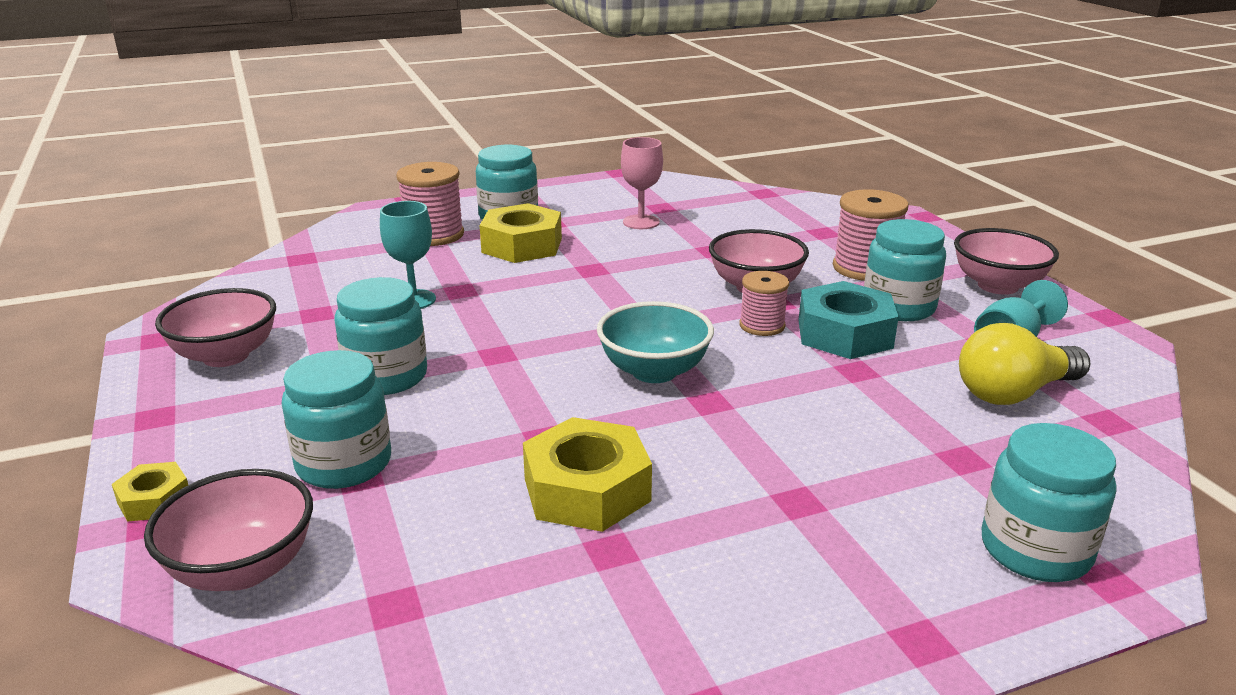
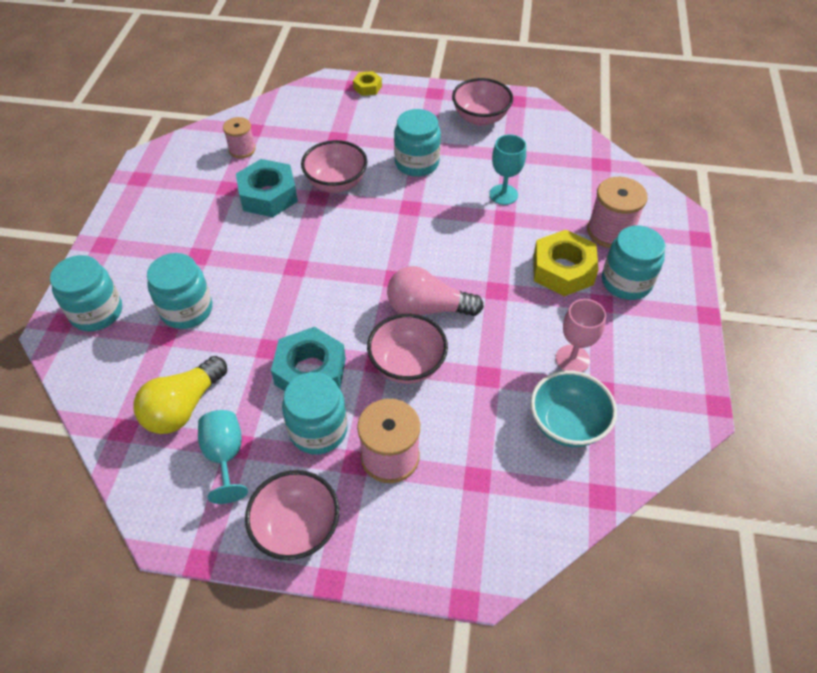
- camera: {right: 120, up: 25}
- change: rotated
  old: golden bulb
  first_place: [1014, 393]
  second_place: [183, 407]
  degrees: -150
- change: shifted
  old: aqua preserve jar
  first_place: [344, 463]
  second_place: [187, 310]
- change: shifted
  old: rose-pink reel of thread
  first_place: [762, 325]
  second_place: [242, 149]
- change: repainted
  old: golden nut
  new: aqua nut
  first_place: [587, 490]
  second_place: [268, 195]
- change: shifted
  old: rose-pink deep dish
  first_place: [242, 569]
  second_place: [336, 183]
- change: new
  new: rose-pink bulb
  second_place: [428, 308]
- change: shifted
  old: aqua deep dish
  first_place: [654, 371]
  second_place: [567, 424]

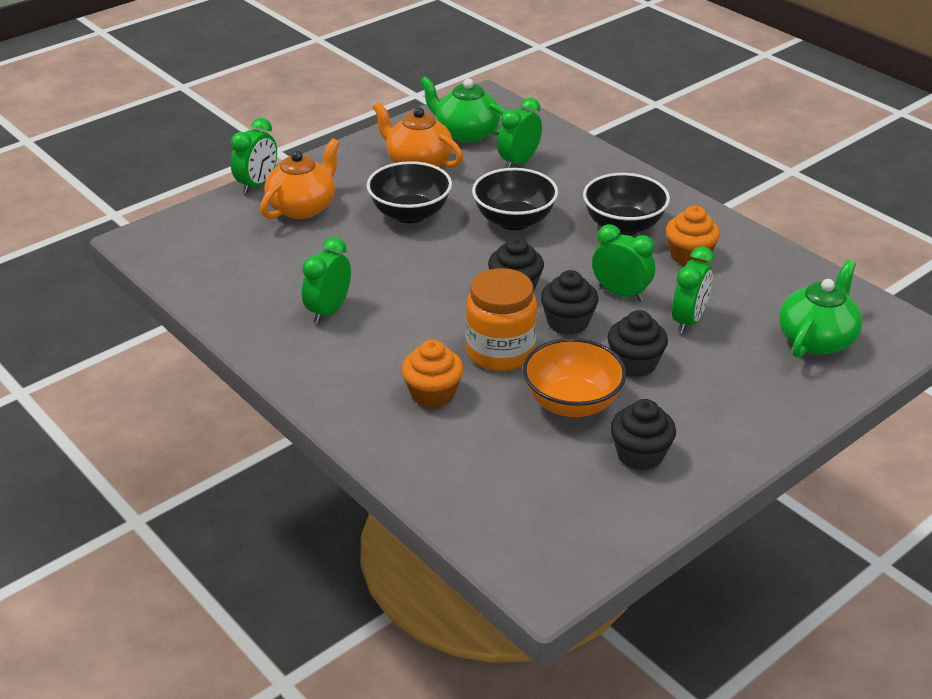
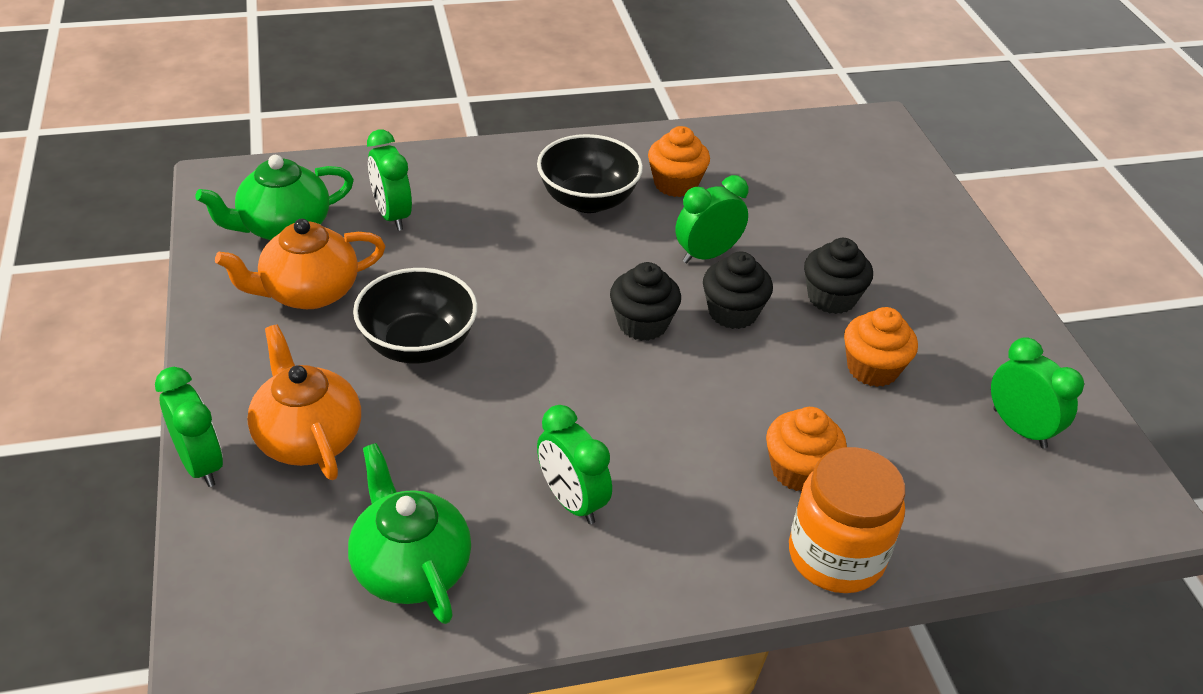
- camera: {right: -65, up: 5}
- change: shifted
  old: leaf-green tea pot
  first_place: [816, 339]
  second_place: [411, 567]
- change: shifted
  old: bright orange preserve jar
  first_place: [500, 352]
  second_place: [836, 556]
- change: swapped
  old: bright orange deep dish
  new: bright orange muffin
  first_place: [572, 403]
  second_place: [872, 368]
- change: shifted
  old: leaf-green alarm clock
  first_place: [688, 321]
  second_place: [1019, 428]
- change: gone
  old: jet-black deep dish
  first_place: [514, 221]
- change: gone
  old: jet-black muffin
  first_place: [640, 455]

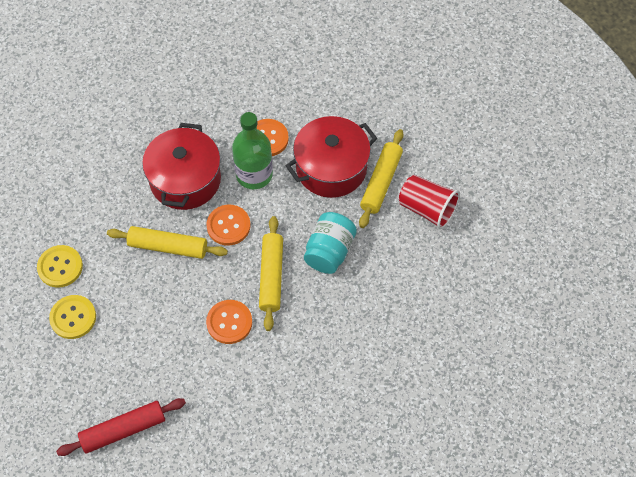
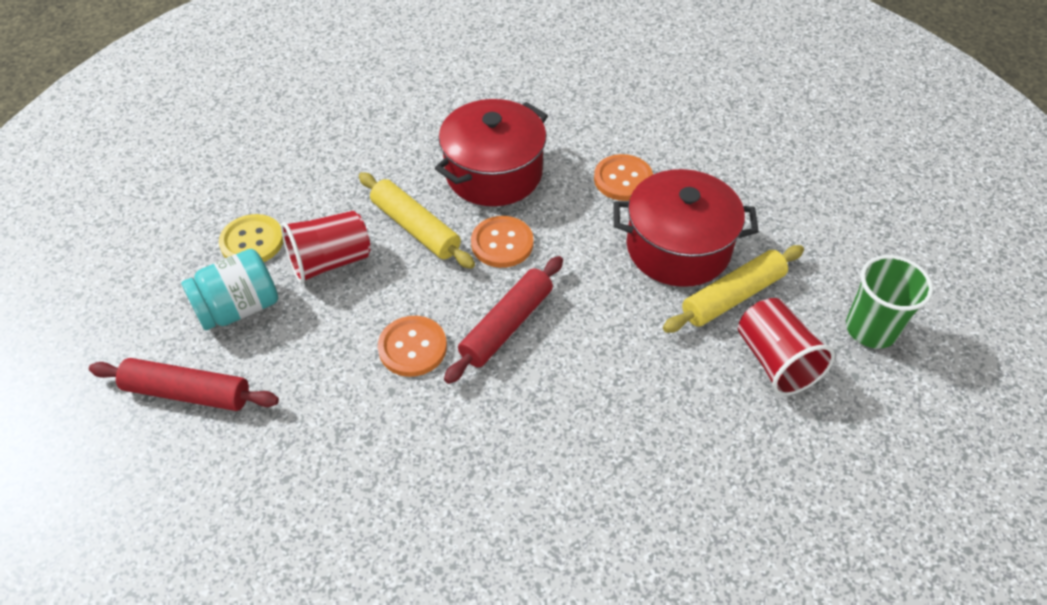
- camera: {right: 35, up: -10}
- change: shifted
  old: aqua preserve jar
  first_place: [329, 251]
  second_place: [239, 308]
- change: new
  new: scarlet tumbler
  second_place: [330, 261]
- change: repainted
  old: golden dough roller
  new: scarlet dough roller
  first_place: [271, 276]
  second_place: [506, 325]
- change: new
  new: leaf-green tumbler
  second_place: [870, 329]
- change: gone
  old: golden button
  first_place: [60, 267]
- change: gone
  old: leaf-green flask
  first_place: [254, 174]

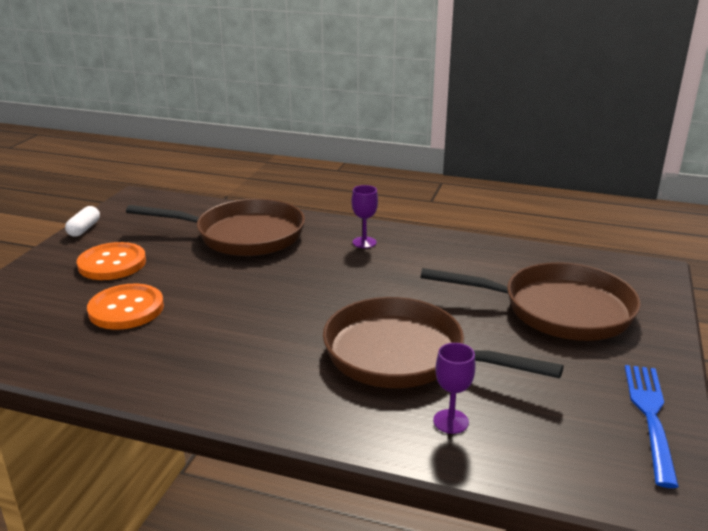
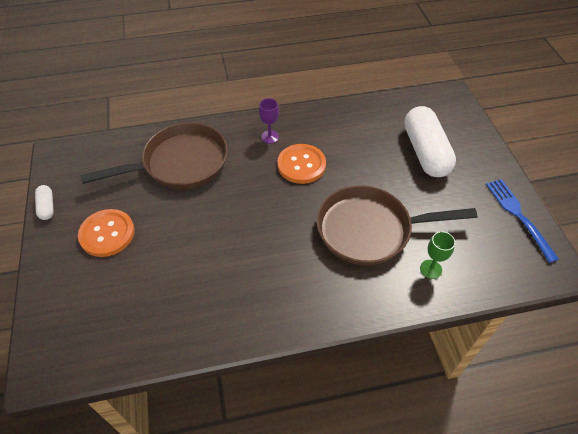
- camera: {right: -30, up: 25}
- change: shifted
  old: bright orange button
  first_place: [126, 309]
  second_place: [301, 165]
- change: swapped
  old: russet skillet
  new: snow-white pill
  first_place: [558, 310]
  second_place: [425, 152]
- change: repainted
  old: purple wine glass
  new: leaf-green wine glass
  first_place: [451, 421]
  second_place: [431, 269]

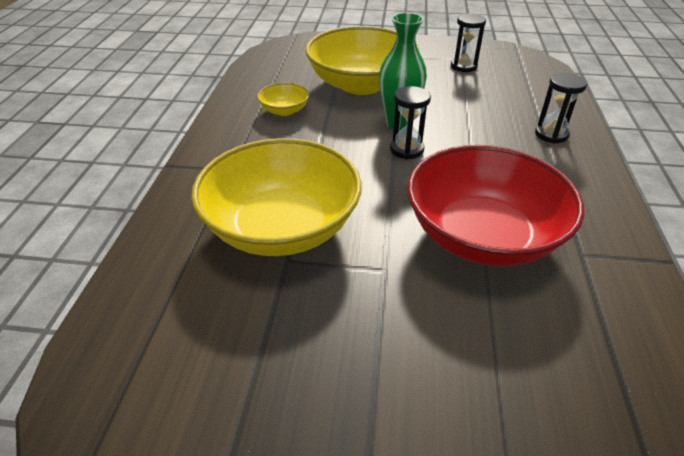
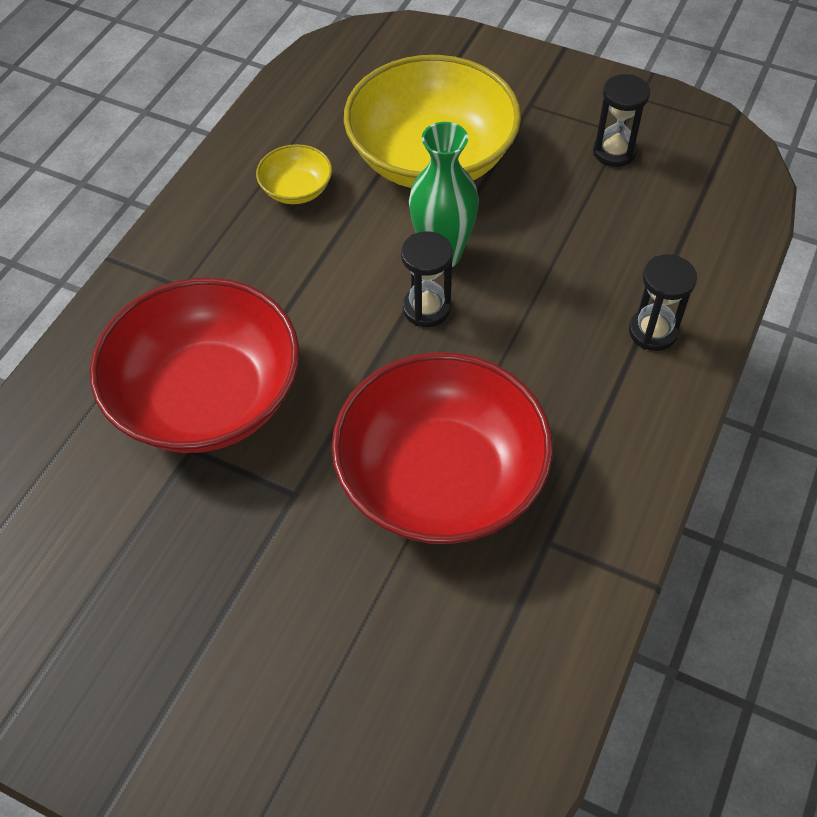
- camera: {right: 20, up: 15}
- change: repainted
  old: golden deep dish
  new: scarlet deep dish
  first_place: [282, 227]
  second_place: [207, 397]

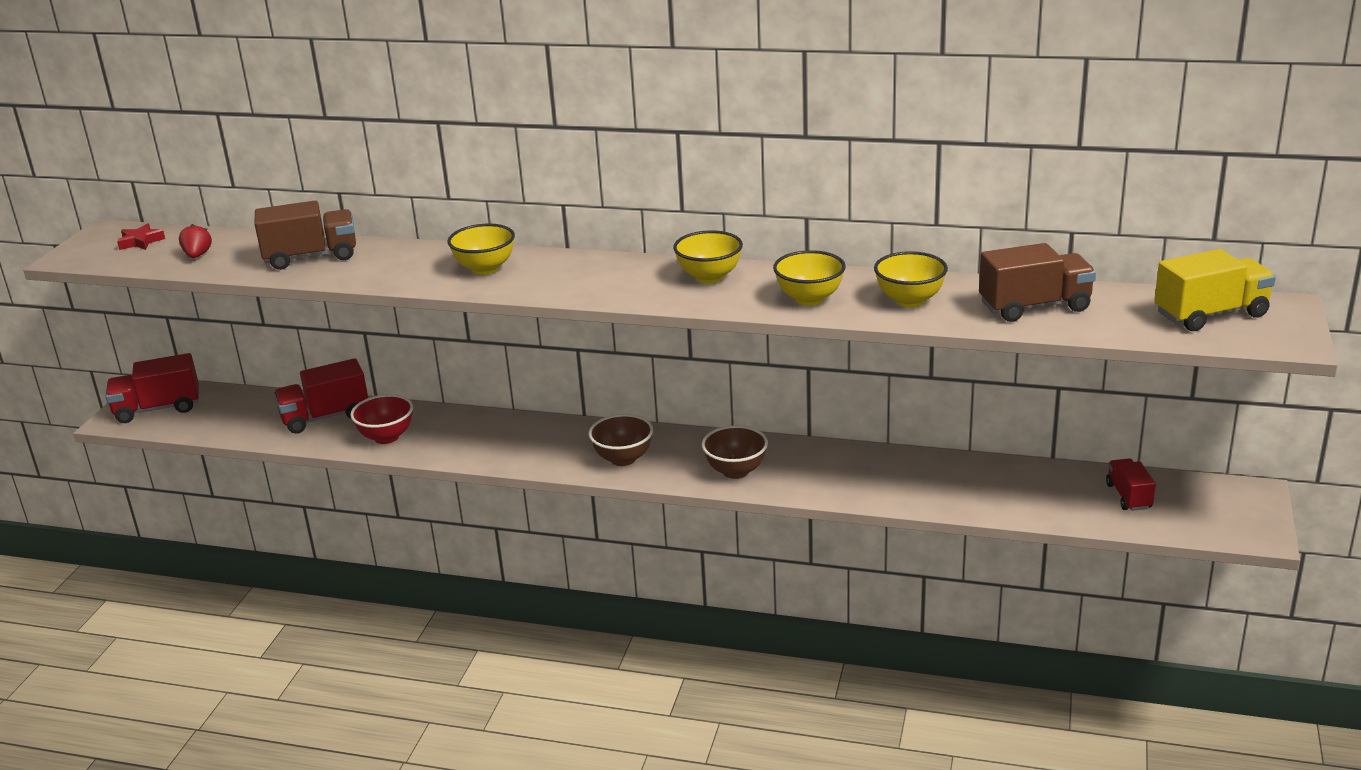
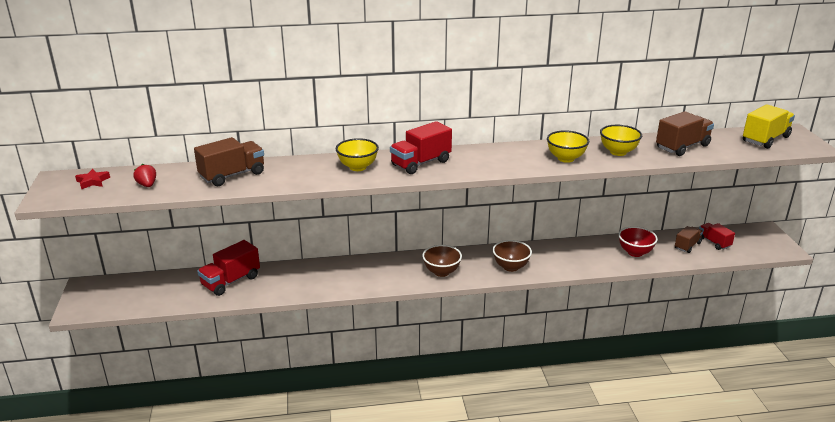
- camera: {right: -25, up: 0}
- change: shifted
  old: scarlet lorry
  first_place: [158, 408]
  second_place: [421, 163]
- change: shifted
  old: scarlet deep dish
  first_place: [386, 437]
  second_place: [635, 252]
- change: new
  new: russet lorry
  second_place: [687, 246]
- change: gone
  old: golden deep dish
  first_place: [709, 277]

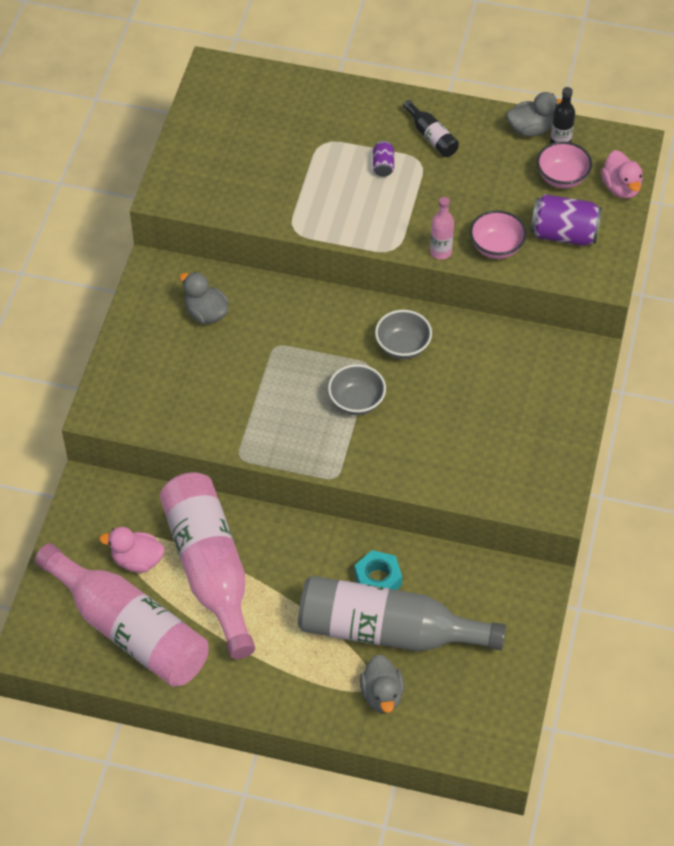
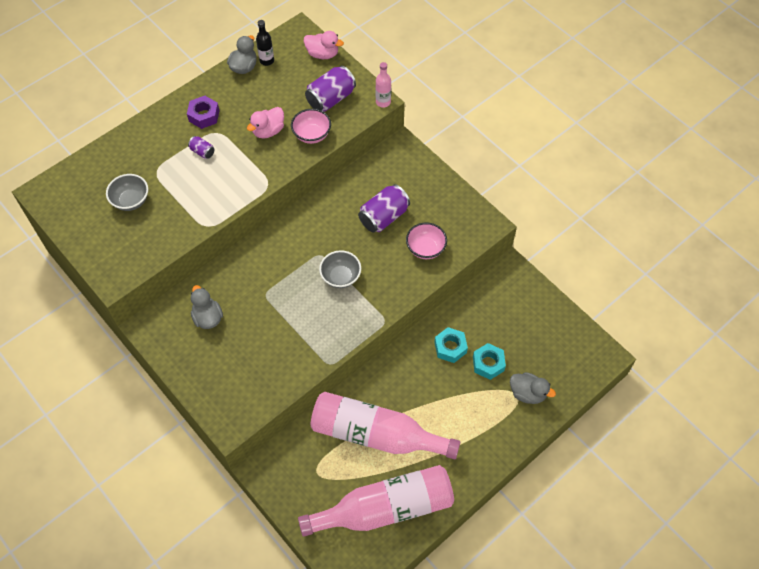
- camera: {right: -55, up: 5}
- change: shifted
  old: grey deep dish
  first_place: [402, 346]
  second_place: [131, 201]
- change: swapped
  old: jet-black flask
  new: purple nut
  first_place: [431, 136]
  second_place: [204, 116]
- change: rotated
  old: grey toy duck
  first_place: [206, 313]
  second_place: [208, 317]
  degrees: 75
- change: shifted
  old: rose-pink toy duck
  first_place: [137, 560]
  second_place: [268, 131]
- change: new
  new: purple tin
  second_place: [384, 217]
- change: shifted
  old: rose-pink flask
  first_place: [440, 252]
  second_place: [383, 102]
- change: shifted
  old: rose-pink deep dish
  first_place: [562, 178]
  second_place: [425, 249]
- change: swapped
  old: grey flask
  new: aqua nut
  first_place: [388, 631]
  second_place: [488, 364]

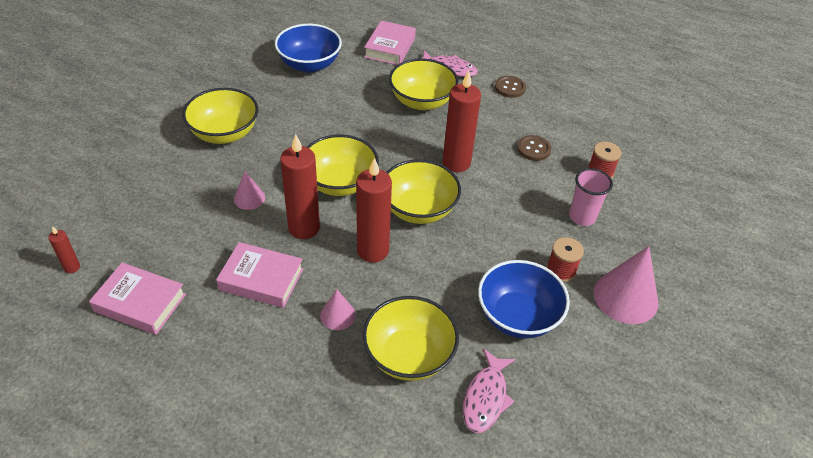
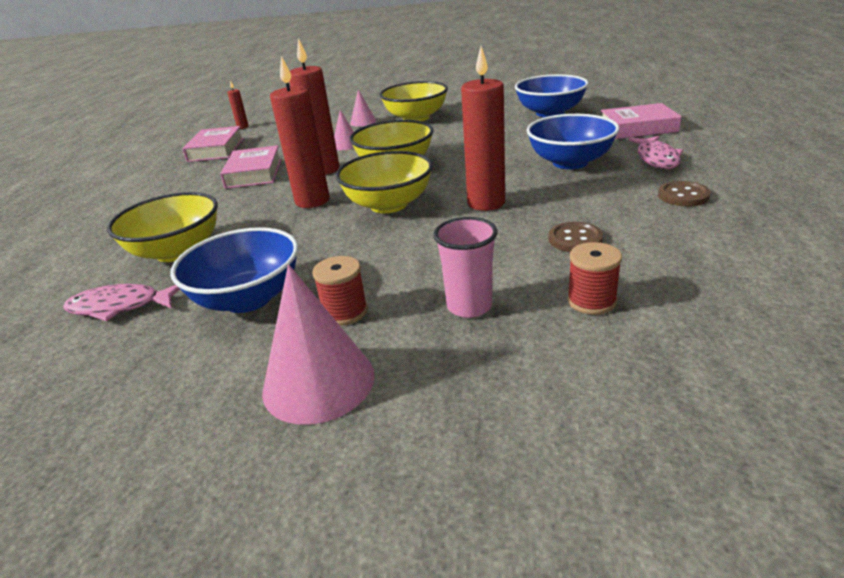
- camera: {right: 75, up: -15}
- change: shifted
  old: rose-pink solid cone
  first_place: [337, 315]
  second_place: [363, 122]
- change: repainted
  old: golden deep dish
  new: royal blue deep dish
  first_place: [422, 101]
  second_place: [570, 162]

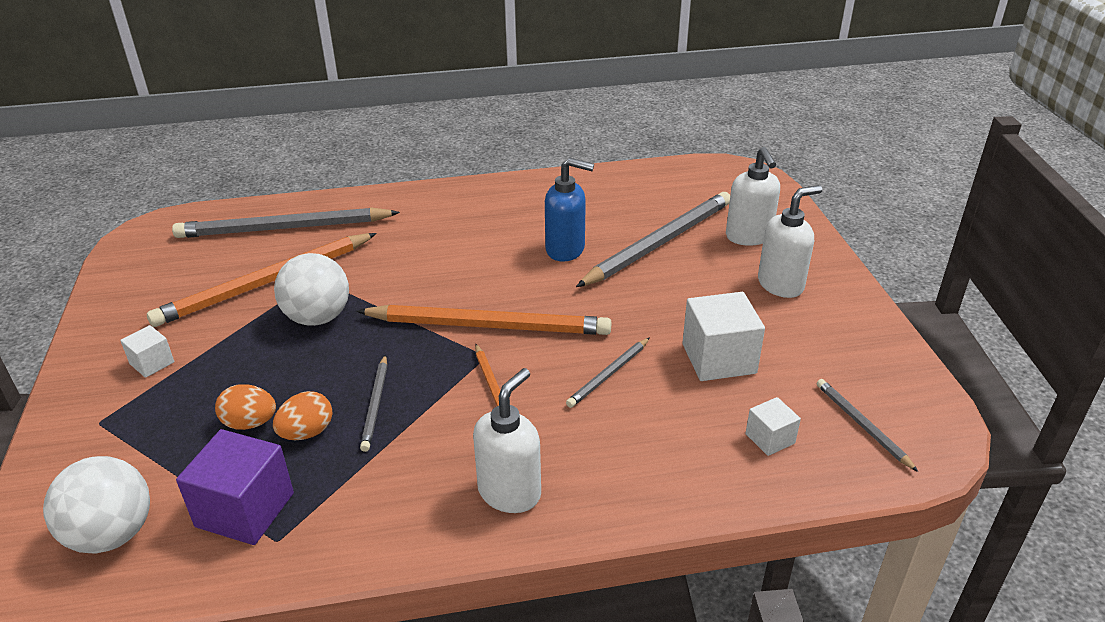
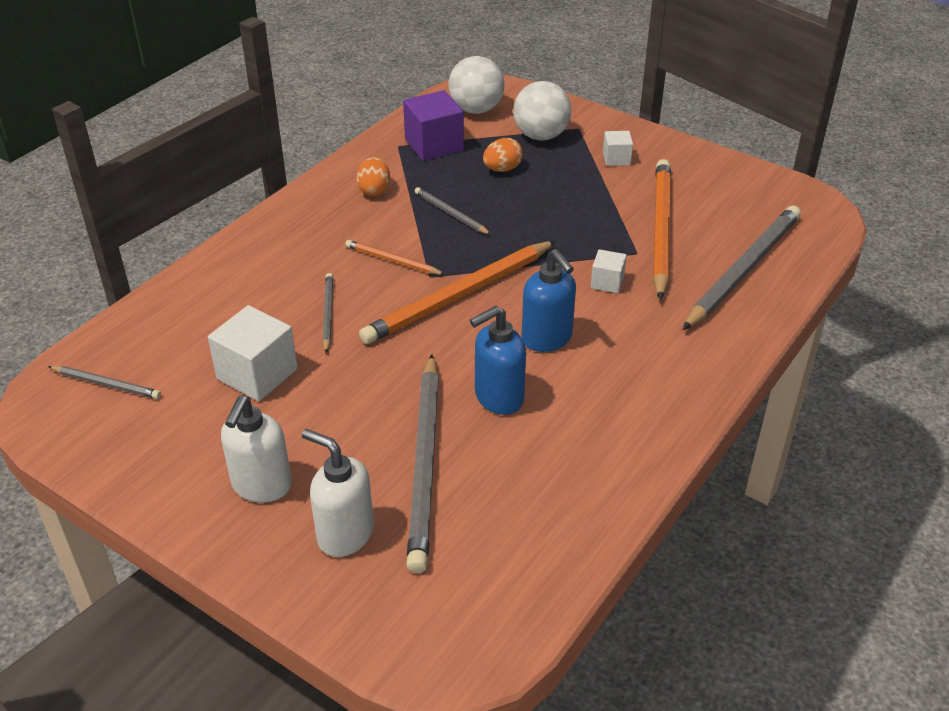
- camera: {right: 135, up: 5}
- change: shifted
  old: bright orange toy egg
  first_place: [307, 433]
  second_place: [374, 190]
- change: shifted
  old: snow-white sphere
  first_place: [318, 317]
  second_place: [541, 136]
- change: new
  new: royal blue pump bottle
  second_place: [547, 339]
- change: shifted
  old: snow-white solid cube
  first_place: [770, 438]
  second_place: [607, 282]
- change: gone
  old: snow-white pump bottle
  first_place: [510, 492]

